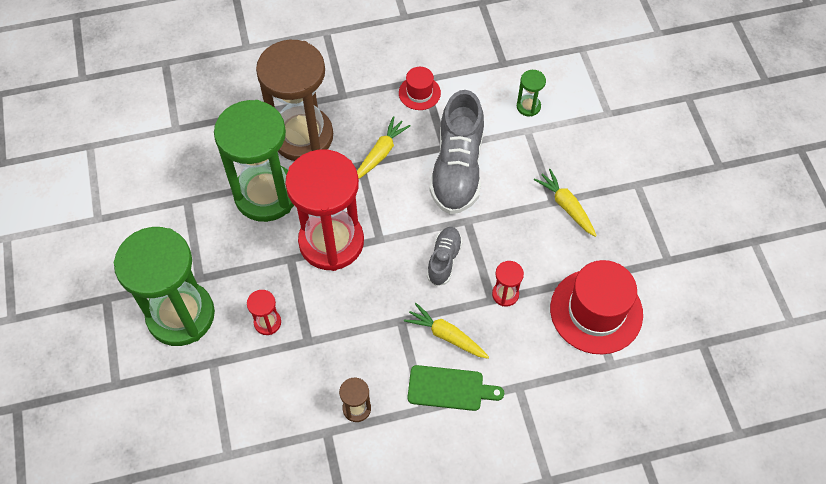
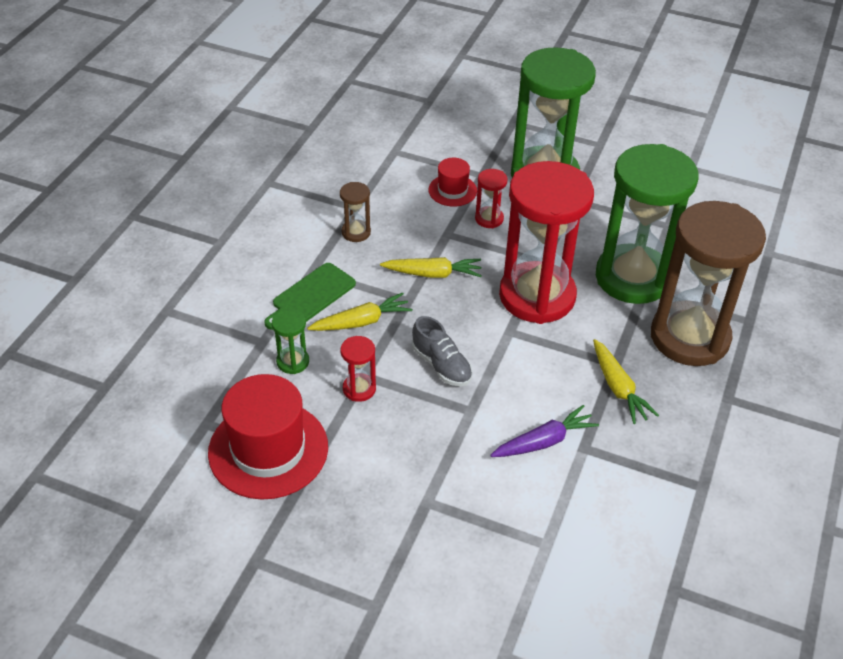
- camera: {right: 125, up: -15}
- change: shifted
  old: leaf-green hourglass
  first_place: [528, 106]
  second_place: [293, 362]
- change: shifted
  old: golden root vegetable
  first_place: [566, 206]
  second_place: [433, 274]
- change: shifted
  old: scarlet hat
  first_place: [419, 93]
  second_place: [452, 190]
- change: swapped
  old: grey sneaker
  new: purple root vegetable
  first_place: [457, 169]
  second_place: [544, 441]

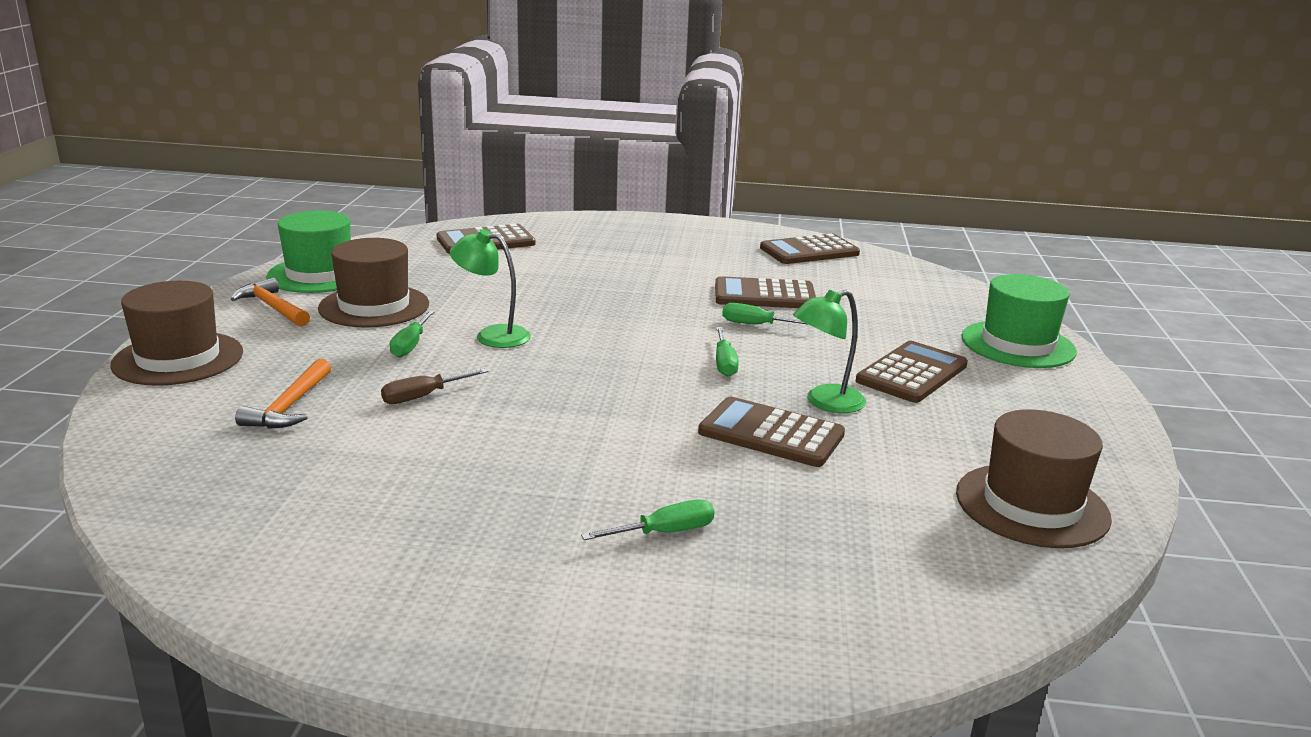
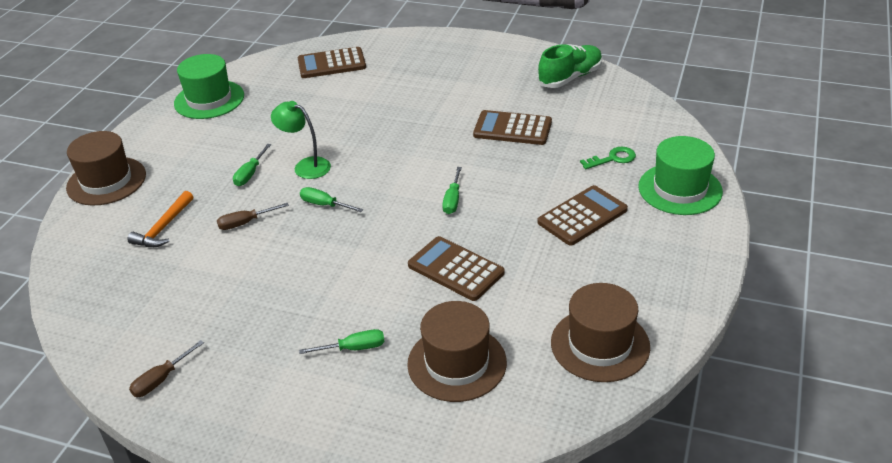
- camera: {right: 15, up: 15}
- change: new
  new: russet flat screwdriver
  second_place: [161, 380]
- change: shifted
  old: leaf-green flat screwdriver
  first_place: [755, 325]
  second_place: [324, 205]
- change: shifted
  old: russet hat
  first_place: [374, 306]
  second_place: [457, 363]
- change: swapped
  old: russet adding machine
  new: leaf-green sneaker
  first_place: [809, 251]
  second_place: [570, 78]
- change: new
  new: leaf-green key
  second_place: [612, 159]
- change: gone
  old: bright orange carpenter's hammer
  first_place: [273, 307]
- change: gone
  old: leaf-green lamp
  first_place: [825, 402]

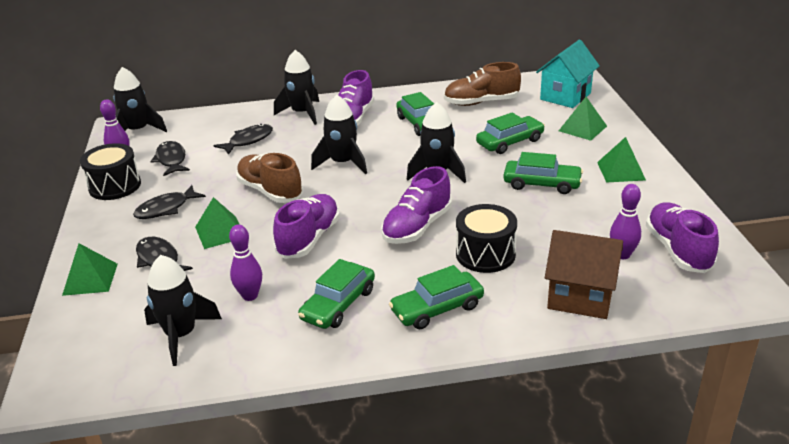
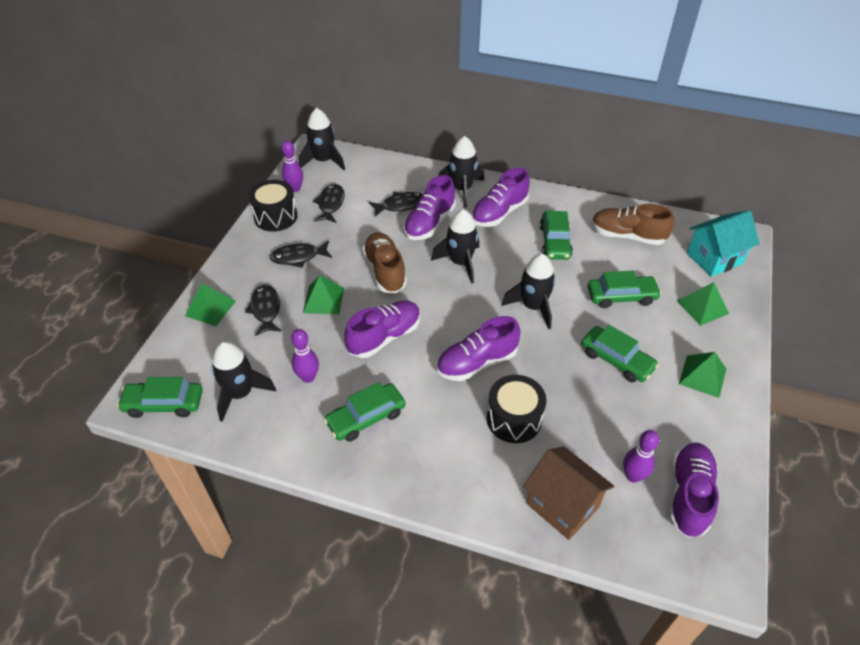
- camera: {right: 25, up: 15}
- change: shifted
  old: leaf-green toy car
  first_place: [437, 308]
  second_place: [164, 404]
- change: new
  new: purple sneaker
  second_place: [429, 223]

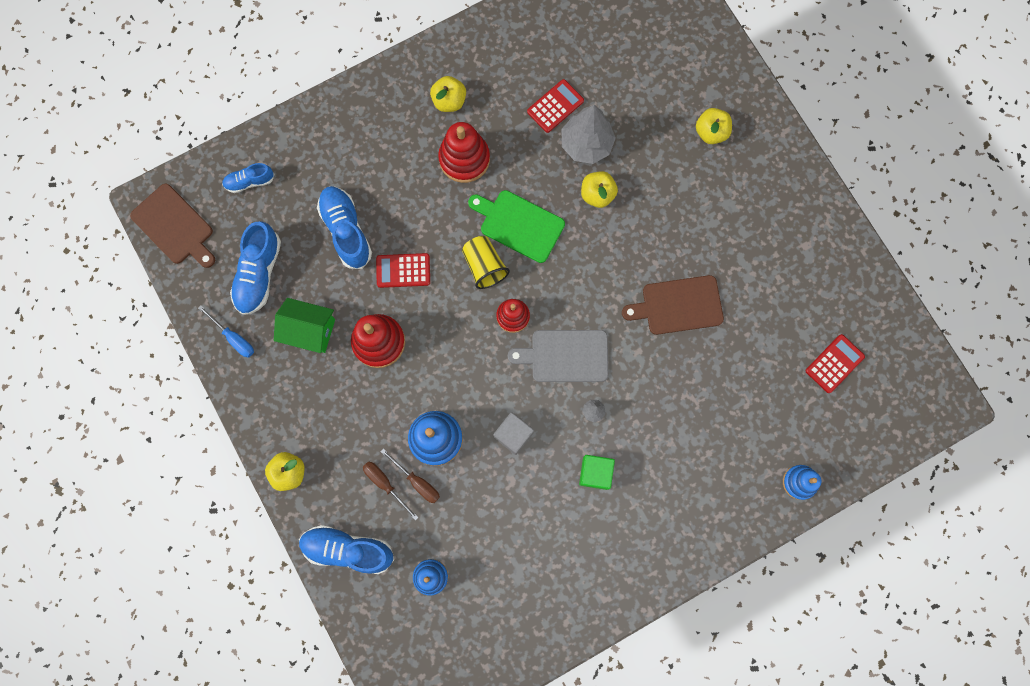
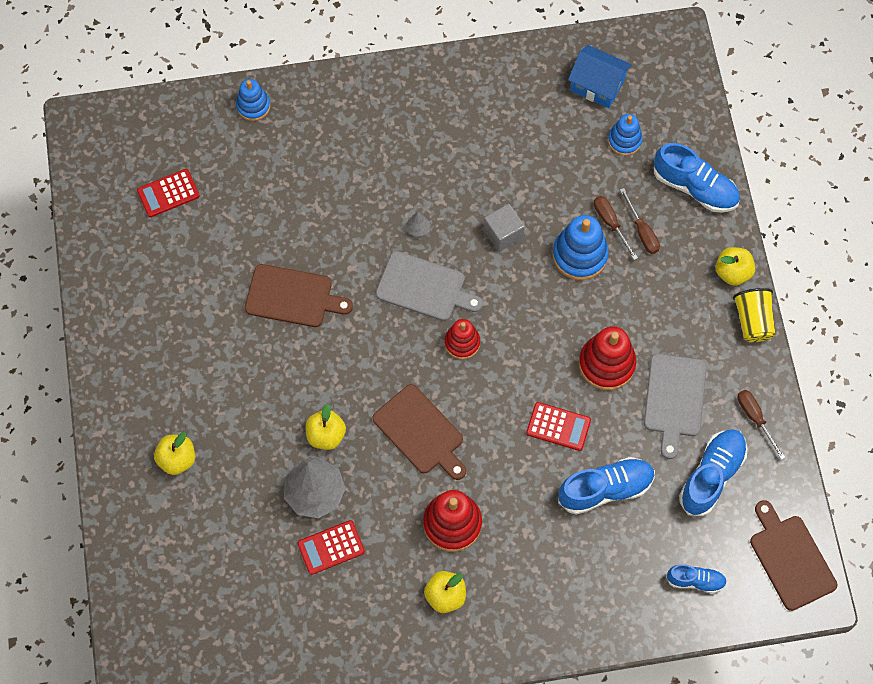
- camera: {right: -160, up: -10}
- change: repainted
  old: leaf-green bread board
  new: russet bread board
  first_place: [519, 224]
  second_place: [420, 432]
- change: rotated
  old: royal blue sneaker
  first_place: [346, 231]
  second_place: [605, 489]
  degrees: -105
- change: new
  new: royal blue house
  second_place: [597, 85]
- change: swapped
  old: leaf-green house
  new: grey bread board
  first_place: [309, 330]
  second_place: [674, 399]
- change: shifted
  old: golden tumbler
  first_place: [484, 266]
  second_place: [753, 321]
- change: repainted
  old: royal blue flat screwdriver
  new: russet flat screwdriver
  first_place: [233, 338]
  second_place: [755, 418]
- change: gone
  old: leaf-green solid cube
  first_place: [595, 473]

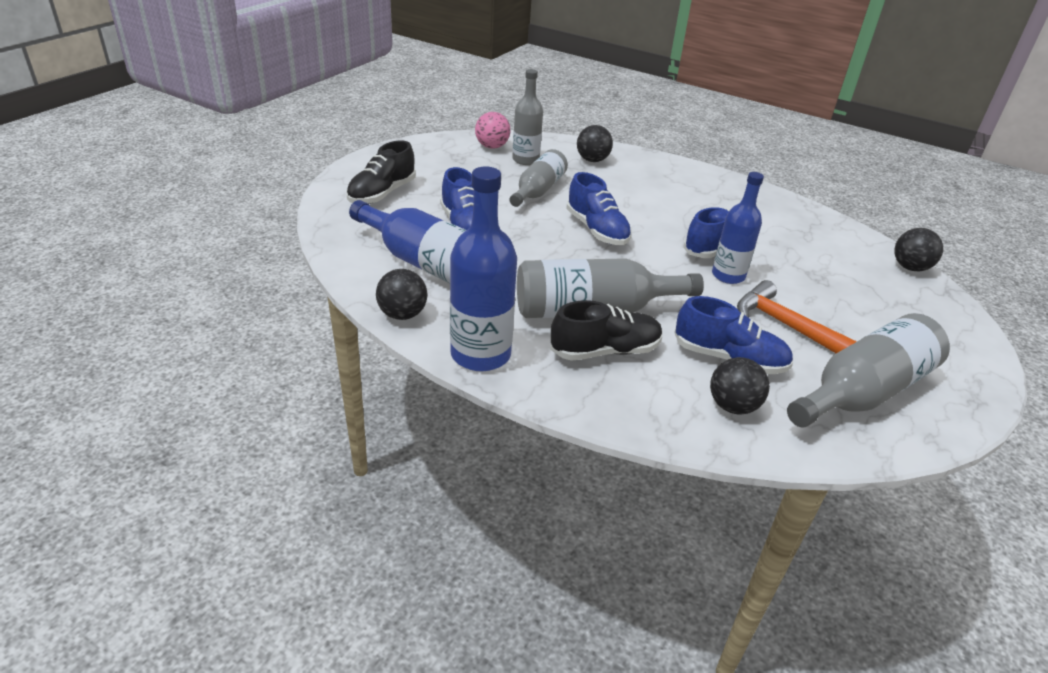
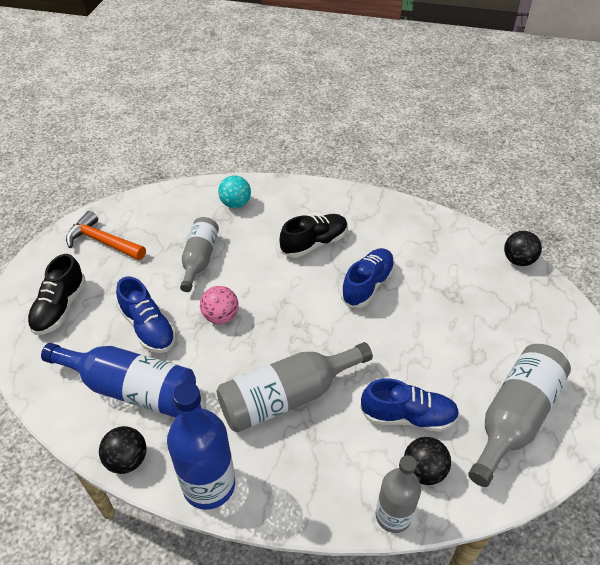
- camera: {right: -15, up: 10}
- change: shifted
  old: bright orange carpenter's hammer
  first_place: [784, 325]
  second_place: [103, 242]
- change: shifted
  old: rose-pink sphere
  first_place: [492, 146]
  second_place: [221, 317]
- change: repainted
  old: jet-black sphere
  new: aqua sphere
  first_place: [592, 160]
  second_place: [235, 204]
- change: shifted
  old: jet-black sneaker
  first_place: [605, 351]
  second_place: [314, 243]
- change: shifted
  old: grey flask
  first_place: [525, 160]
  second_place: [393, 515]
- change: gone
  old: royal blue sneaker
  first_place: [597, 230]
- change: gone
  old: royal blue flask
  first_place: [728, 275]

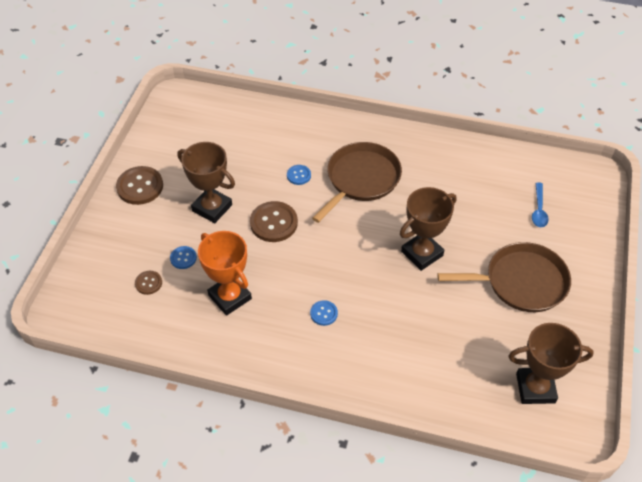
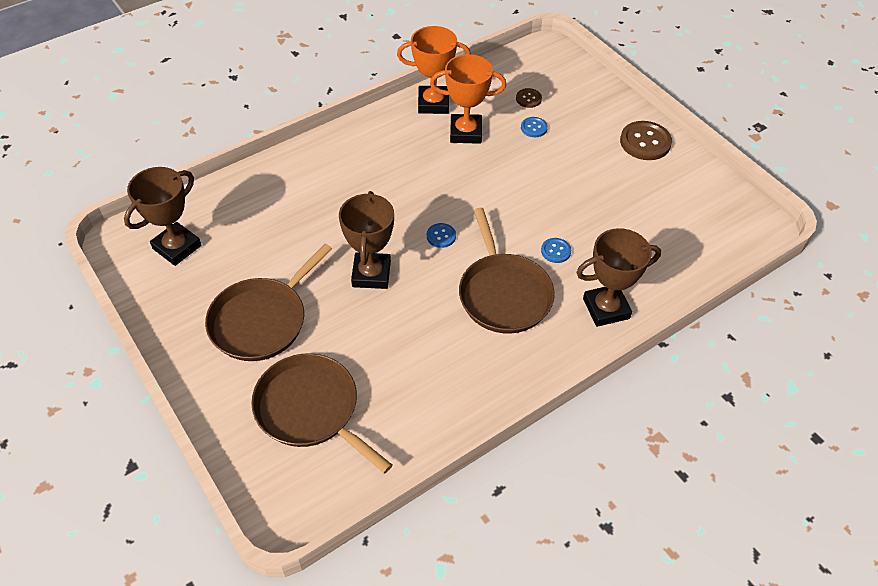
- camera: {right: 130, up: 0}
- change: swapped
  old: royal blue spoon
  new: russet skillet
  first_place: [538, 210]
  second_place: [311, 409]
- change: new
  new: bright orange trophy
  second_place: [433, 103]
- change: shifted
  old: royal blue button
  first_place: [324, 313]
  second_place: [441, 236]
- change: shifted
  old: russet trophy
  first_place: [212, 208]
  second_place: [606, 308]
- change: gone
  old: russet button
  first_place: [273, 223]

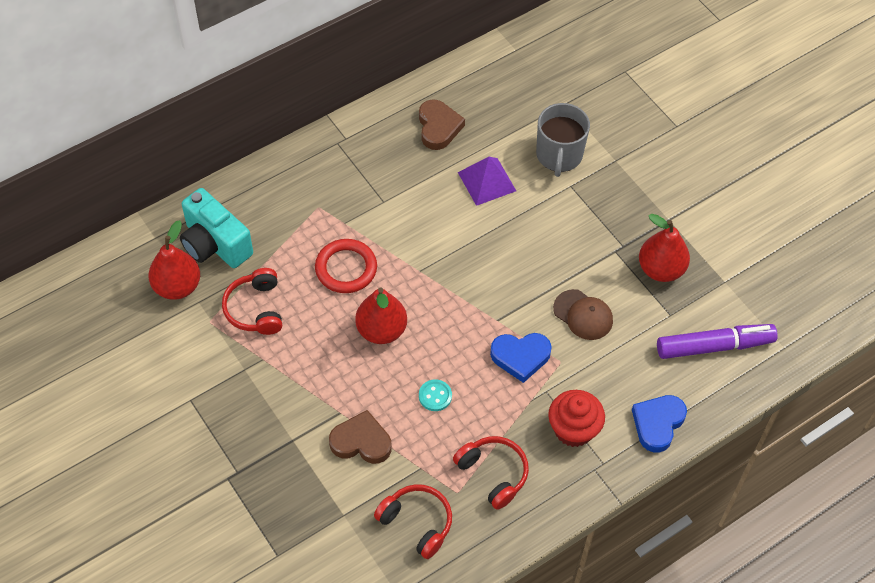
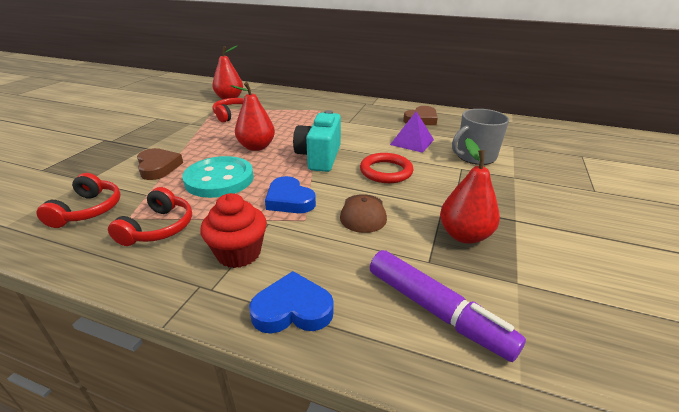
- camera: {right: 55, up: -25}
- change: scaled
  old: aqua button
  first_place: [435, 396]
  second_place: [219, 179]
  factor: 2.37
- change: shifted
  old: aqua compact camera
  first_place: [215, 244]
  second_place: [319, 157]
- change: shifted
  old: scarlet ring
  first_place: [346, 268]
  second_place: [386, 171]

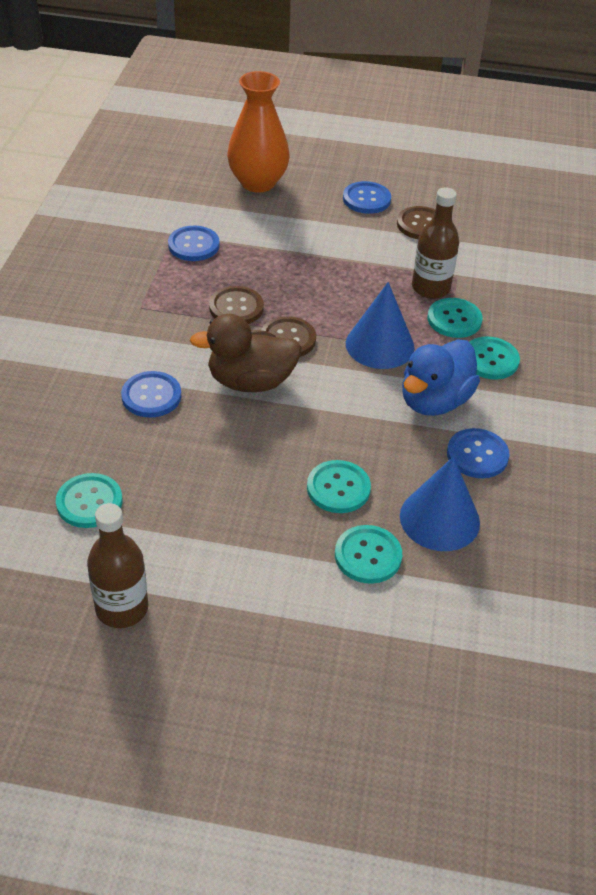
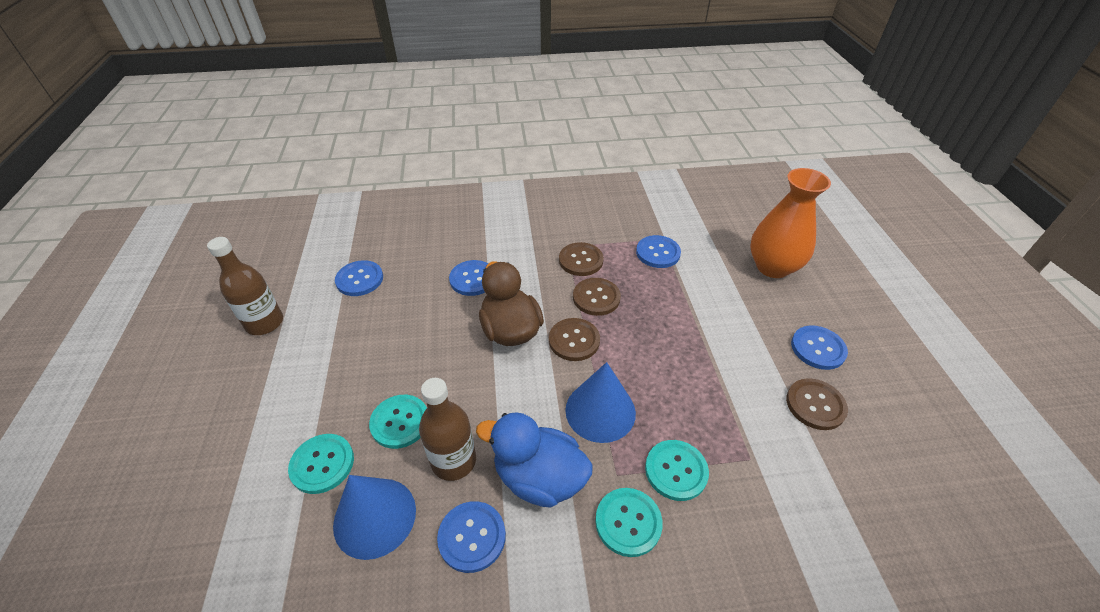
- camera: {right: 75, up: 0}
- change: repainted
  old: aqua button
  new: royal blue button
  first_place: [89, 502]
  second_place: [359, 279]
- change: shifted
  old: russet flask
  first_place: [430, 288]
  second_place: [454, 461]
- change: new
  new: russet button
  second_place: [581, 260]

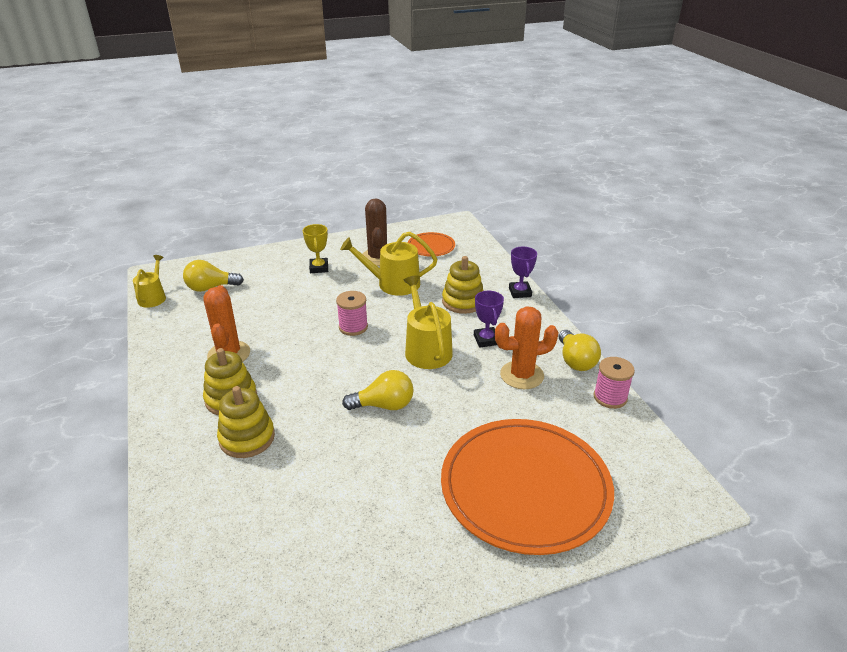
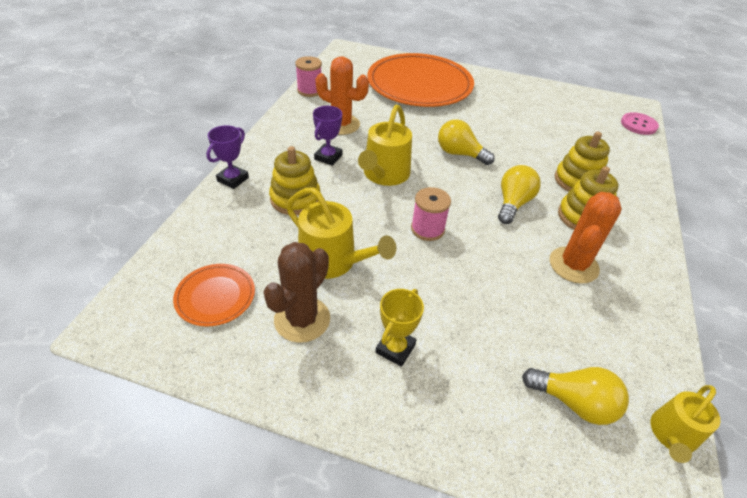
- camera: {right: -145, up: 10}
- change: shifted
  old: golden bulb
  first_place: [575, 361]
  second_place: [513, 203]
- change: new
  new: rose-pink button
  second_place: [638, 125]

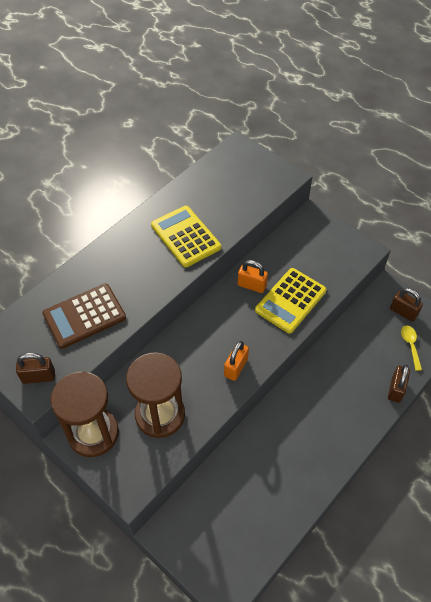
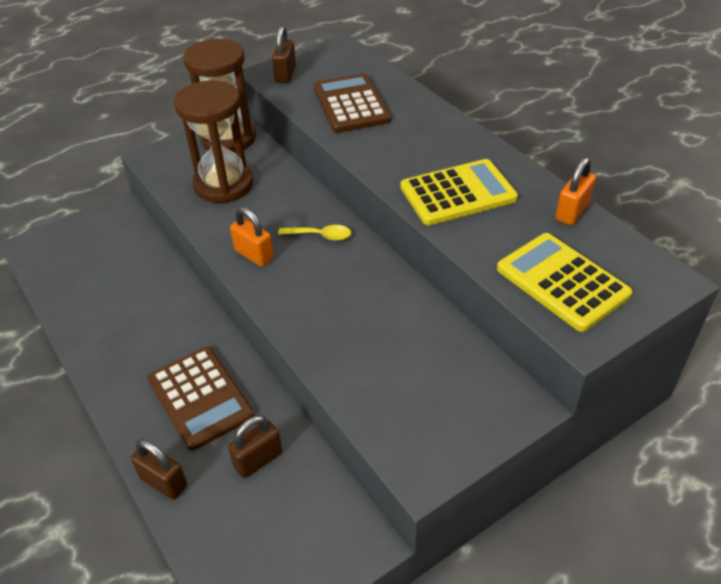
- camera: {right: 105, up: -10}
- change: new
  new: russet adding machine
  second_place: [200, 398]
- change: shifted
  old: russet lock
  first_place: [403, 312]
  second_place: [258, 460]
- change: shifted
  old: golden spoon
  first_place: [410, 345]
  second_place: [320, 235]
- change: shifted
  old: golden adding machine
  first_place: [290, 300]
  second_place: [562, 282]
- change: shifted
  old: bright orange lock
  first_place: [251, 285]
  second_place: [572, 212]

